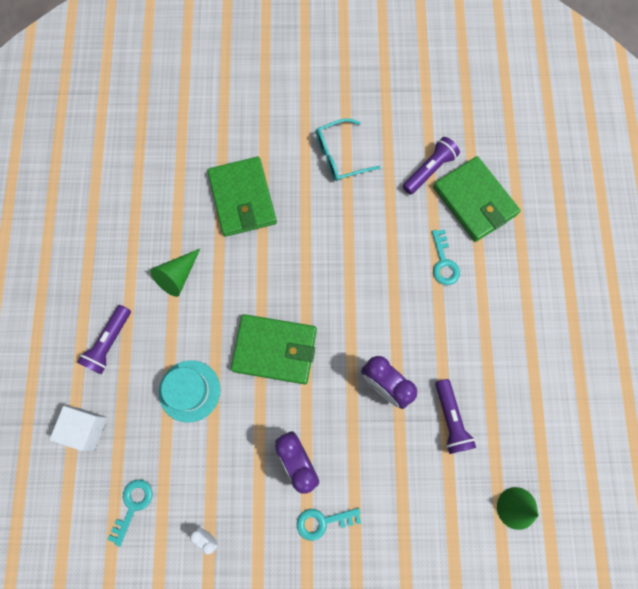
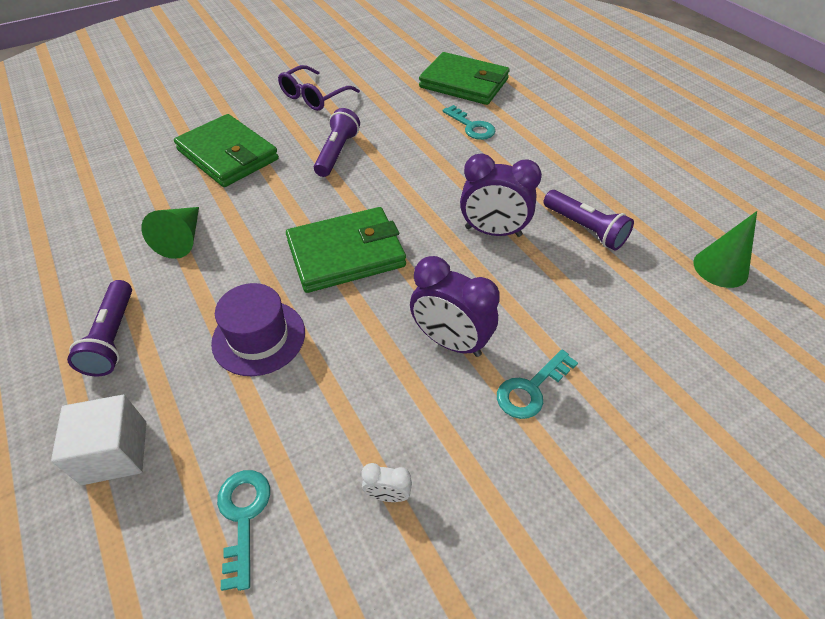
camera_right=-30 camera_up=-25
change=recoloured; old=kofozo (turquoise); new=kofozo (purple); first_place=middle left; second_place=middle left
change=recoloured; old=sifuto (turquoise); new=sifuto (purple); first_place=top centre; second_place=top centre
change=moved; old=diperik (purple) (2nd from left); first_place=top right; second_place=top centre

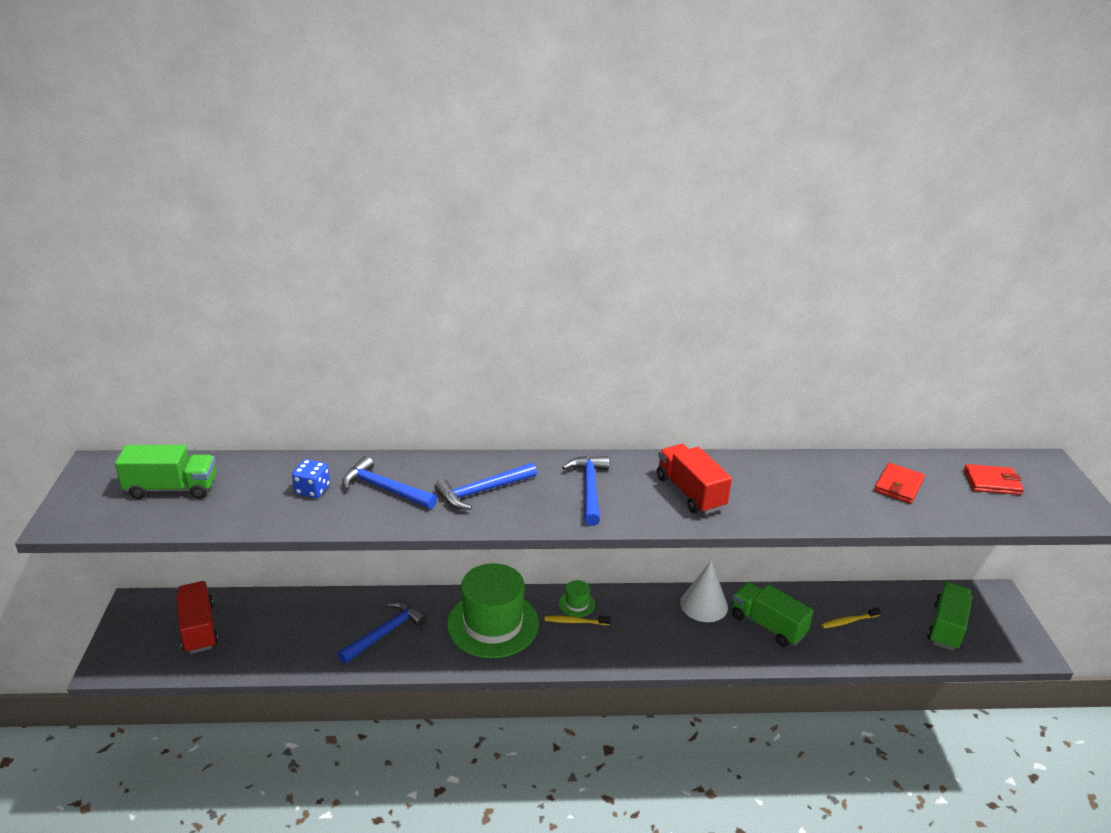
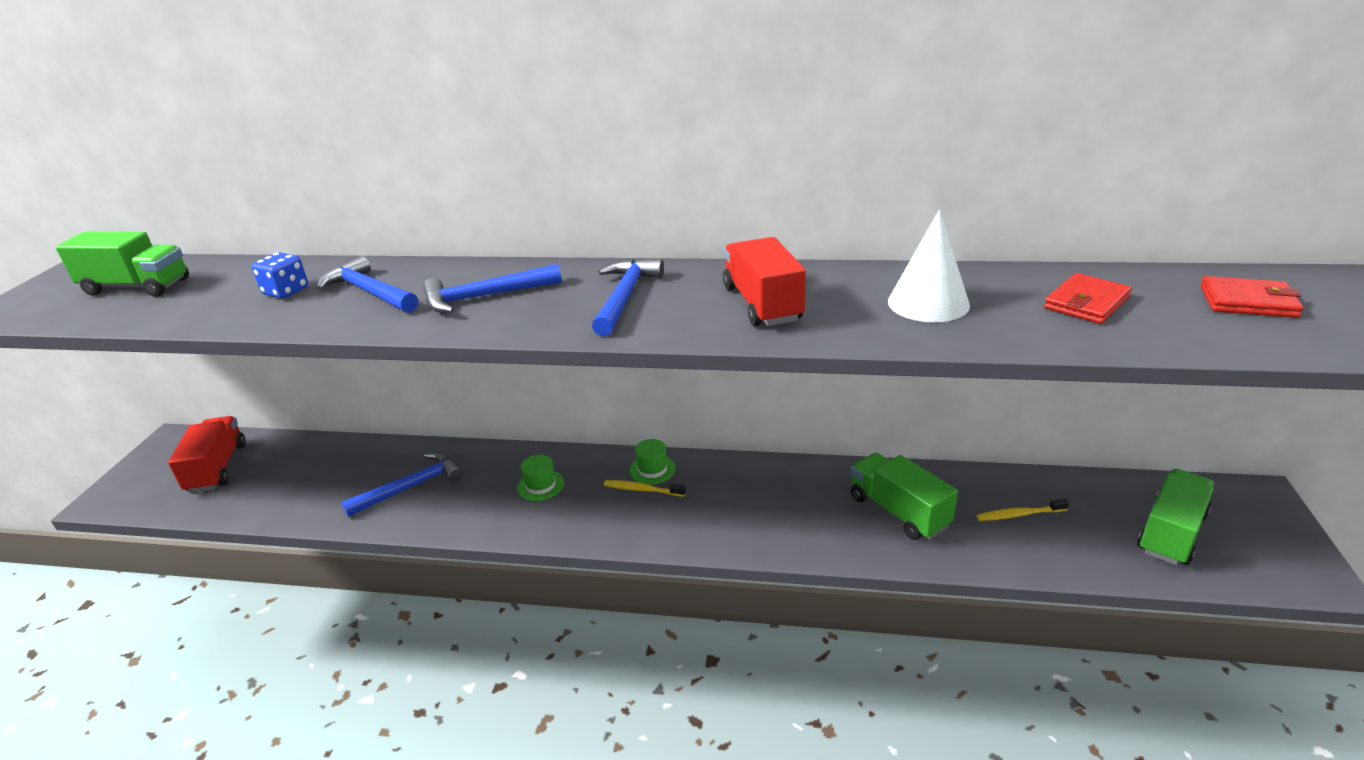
camera_right=15 camera_up=0
change=resized; old=kofozo (green) (1st from left); first_place=bottom centre; second_place=centre; factor=0.41
change=moved; old=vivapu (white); first_place=bottom centre; second_place=middle right

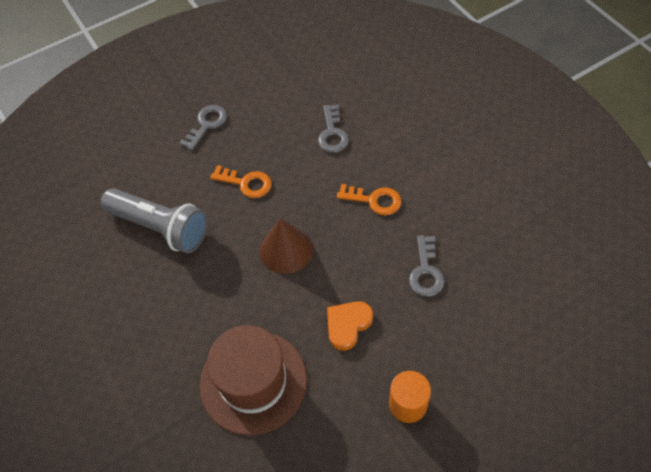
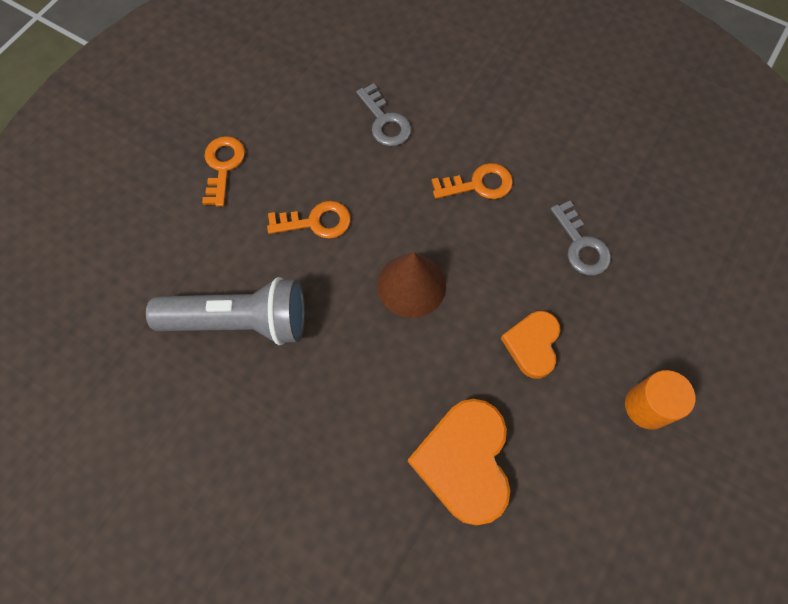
camera_right=-30 camera_up=10
change=recoloured; old=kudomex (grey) (1st from left); new=kudomex (orange) (1st from left); first_place=top left; second_place=top left
change=replaced; old=kofozo (brown); new=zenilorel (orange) (1st from left); first_place=bottom centre; second_place=bottom centre

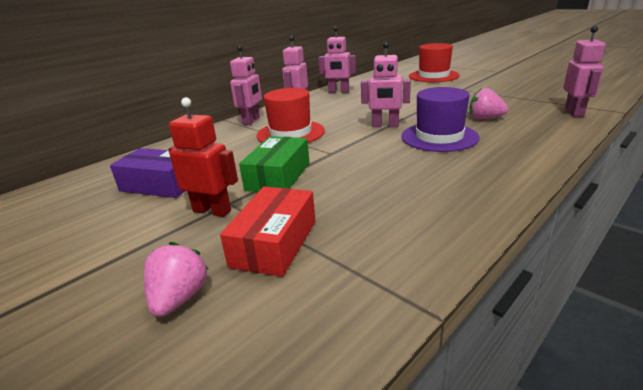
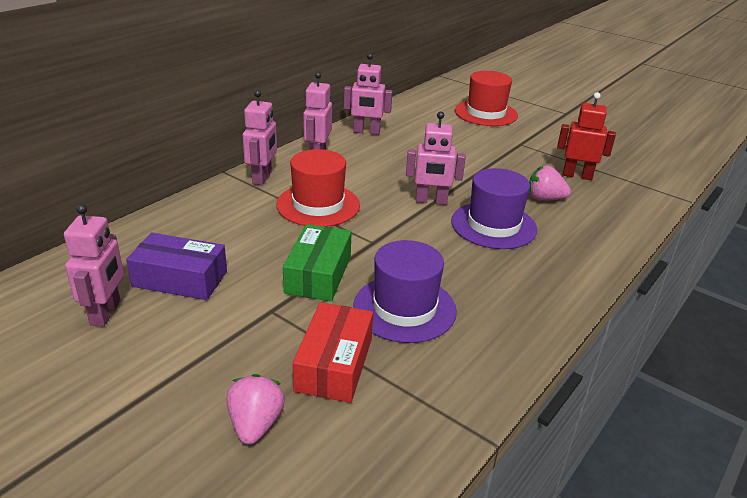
camera_right=-10 camera_up=5
change=moved; old=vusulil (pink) (5th from left in the first image); new=vusulil (pink) (1st from left); first_place=top right; second_place=middle left
change=added; new=kofozo (purple) (1st from left); second_place=centre
change=moved; old=vusulil (red); first_place=middle left; second_place=top right

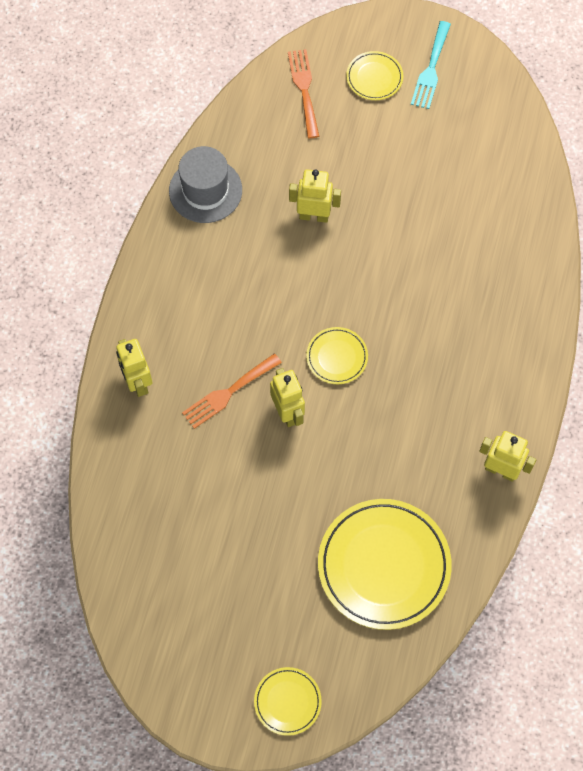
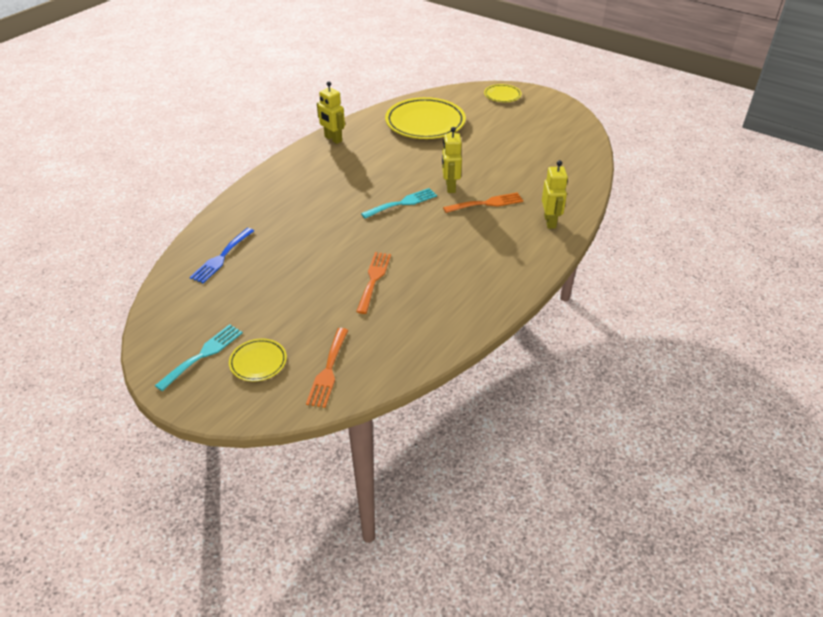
camera_right=-160 camera_up=-25
change=added; new=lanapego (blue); second_place=middle left
change=replaced; old=vusulil (yellow) (3rd from left); new=lanapego (orange) (2nd from left); first_place=top centre; second_place=centre
change=replaced; old=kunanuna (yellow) (2nd from left); new=lanapego (turquoise) (2nd from left); first_place=centre; second_place=top centre
change=removed; old=kofozo (grey); first_place=top centre

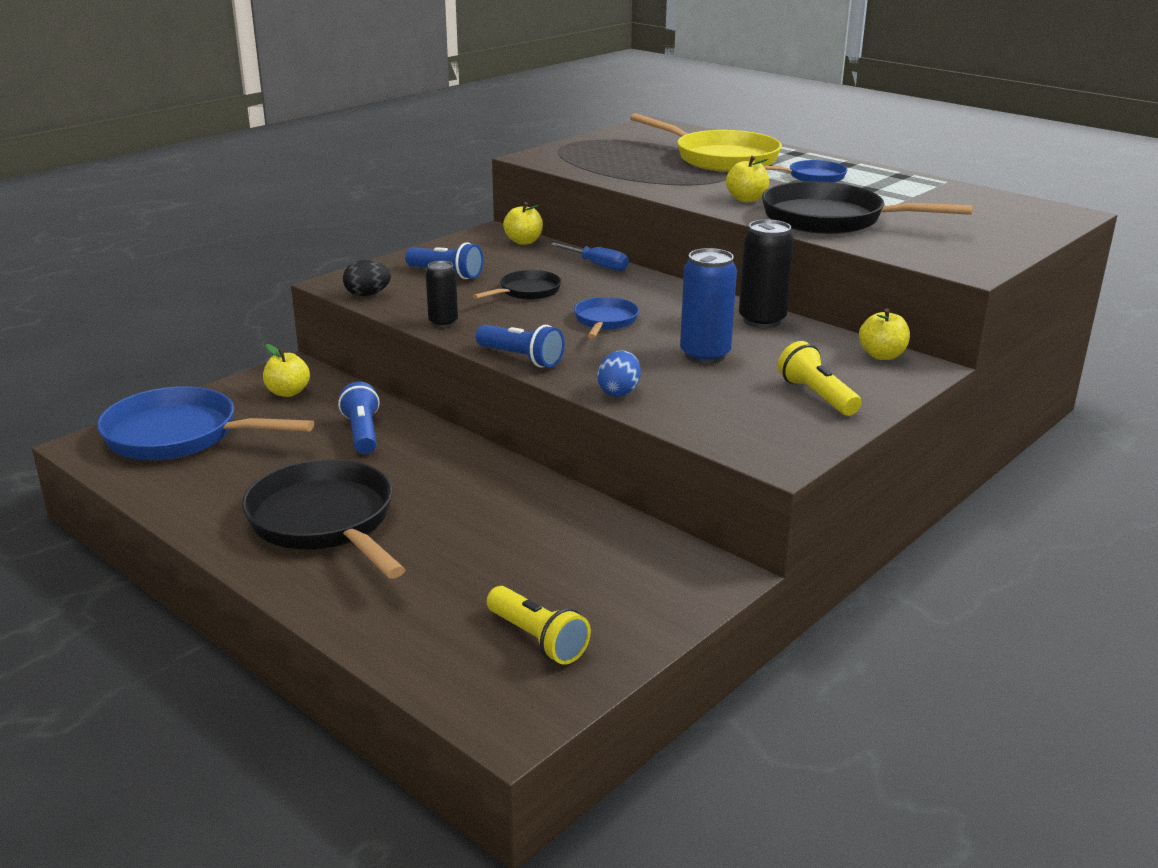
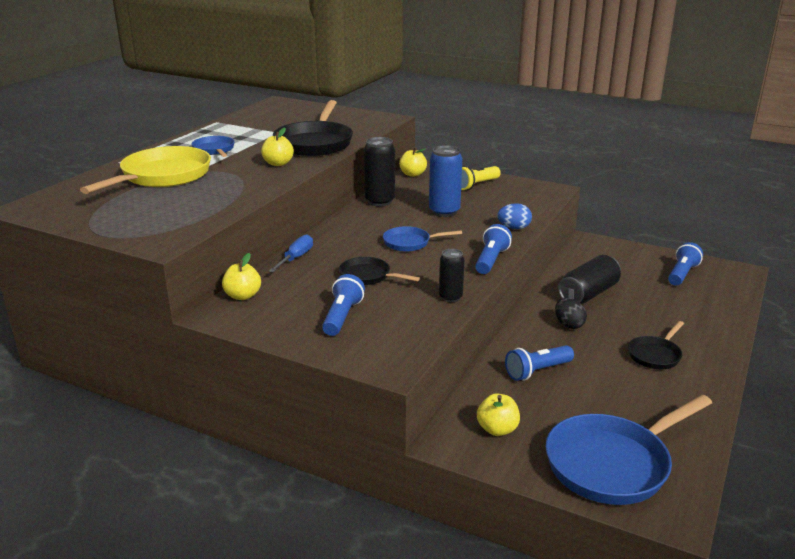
camera_right=-105 camera_up=0
change=turned; old=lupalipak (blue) (1st from left in the first image); first_place=middle left; second_place=bottom right; degrees=60
change=moved; old=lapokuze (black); first_place=top left; second_place=middle right
change=added; new=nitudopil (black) (3rd from left); second_place=middle right
change=resized; old=lupalipak (black) (1st from left in the first image); first_place=middle left; second_place=middle right; factor=0.53
change=recoloured; old=diperik (yellow) (1st from left); new=diperik (blue) (4th from left); first_place=bottom centre; second_place=middle right

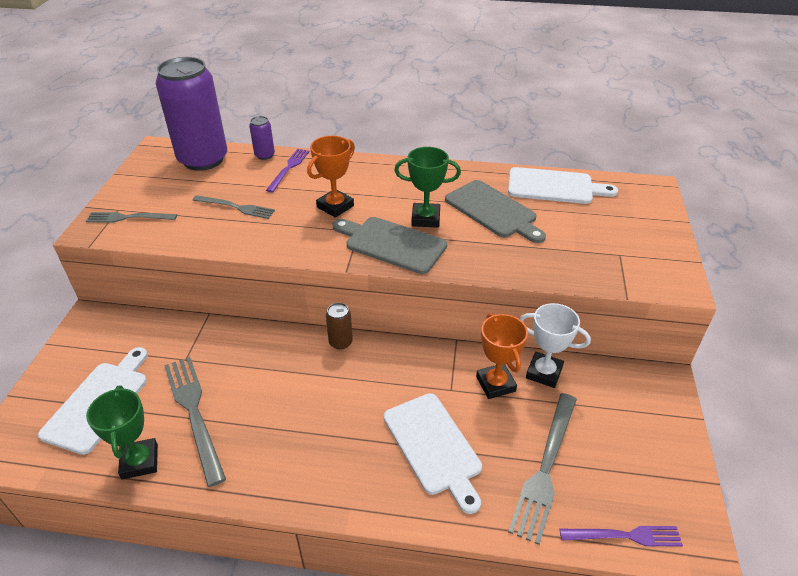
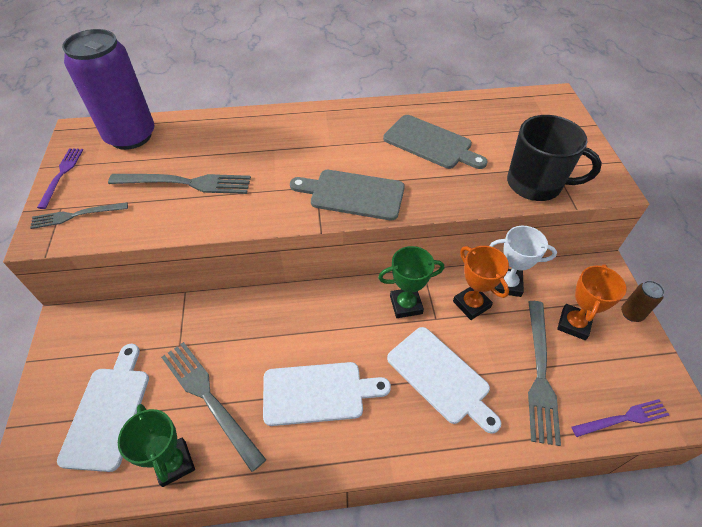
camera_right=-15 camera_up=10
change=moved; old=lanapego (purple) (1st from left); first_place=top centre; second_place=middle left
change=resized; old=lanapego (grey) (3rd from left in the first image); first_place=middle left; second_place=middle left; factor=1.6
change=moved; old=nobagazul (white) (3rd from left in the first image); new=nobagazul (white) (2nd from left); first_place=top right; second_place=bottom centre
change=moved; old=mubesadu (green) (2nd from left); first_place=top centre; second_place=centre
change=added; new=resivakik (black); second_place=top right
change=moved; old=mubesadu (orange) (1st from left in the first image); new=mubesadu (orange) (2nd from left); first_place=top centre; second_place=middle right
change=moved; old=nitudopil (brown); first_place=centre; second_place=middle right
change=removed; old=nitudopil (purple) (2nd from left); first_place=top left

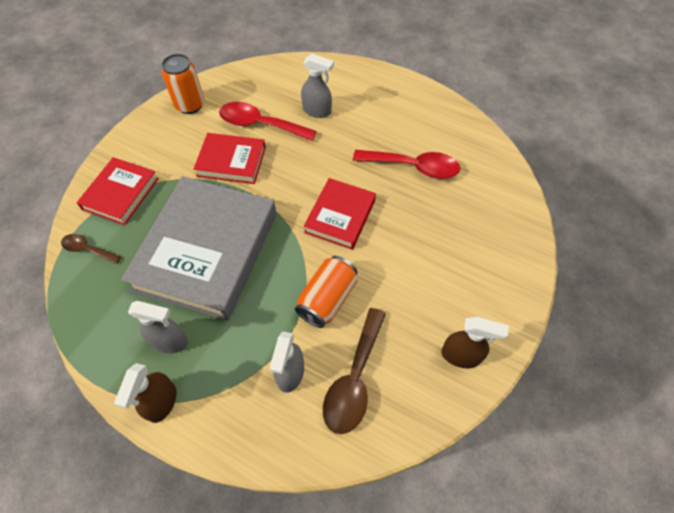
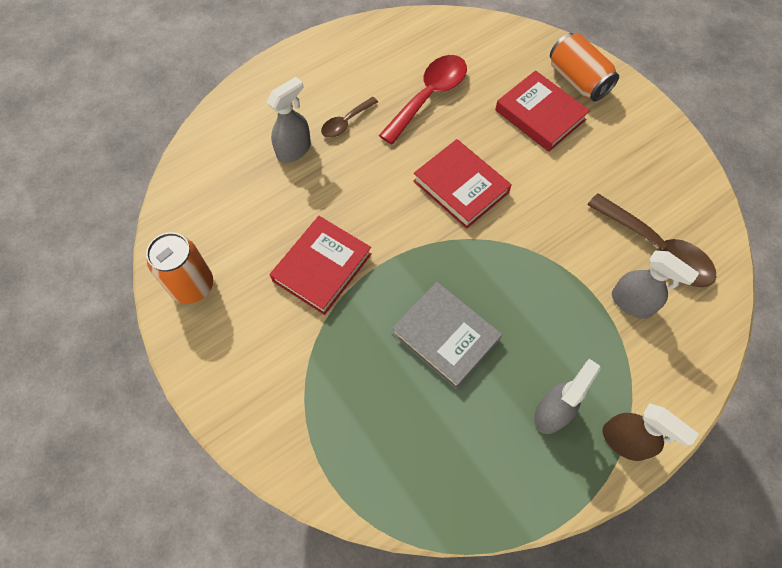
camera_right=-65 camera_up=5
change=moved; old=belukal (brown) (1st from left); first_place=middle left; second_place=top centre
change=resized; old=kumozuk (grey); first_place=middle left; second_place=centre; factor=0.52
change=moved; old=kumozuk (red) (1st from left in the first image); new=kumozuk (red) (3rd from left); first_place=middle left; second_place=top right
change=moved; old=nitudopil (orange) (2nd from left); first_place=centre; second_place=top right
change=removed; old=belukal (red) (1st from left); first_place=top centre
change=removed; old=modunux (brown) (2nd from left); first_place=bottom right

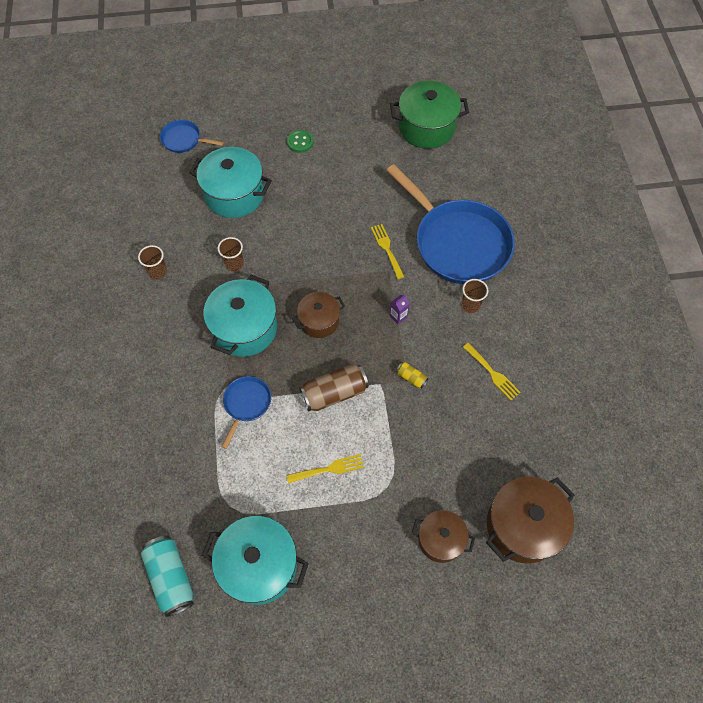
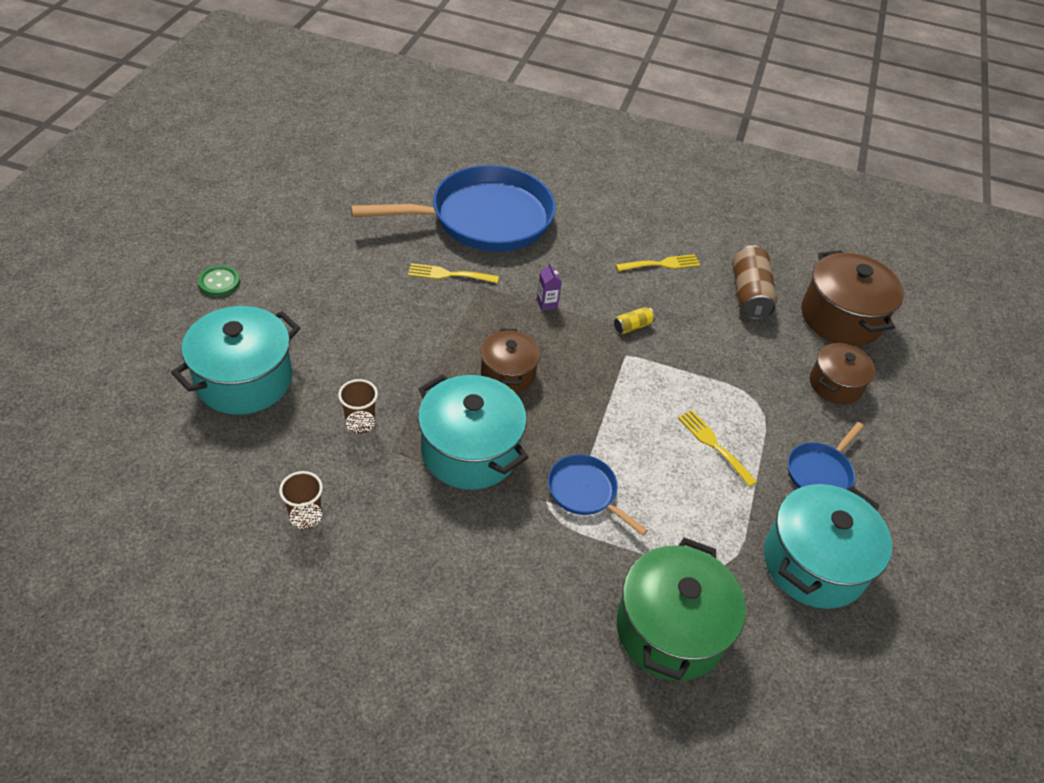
camera_right=-70 camera_up=-15
change=moved; old=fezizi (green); first_place=top centre; second_place=bottom centre
change=turned; old=lanapego (yellow) (1st from left in the first image); first_place=bottom centre; second_place=middle right; degrees=-45
change=moved; old=nitudopil (brown); first_place=centre; second_place=middle right
change=moved; old=lupalipak (blue) (1st from left in the first image); new=lupalipak (blue) (3rd from left); first_place=top left; second_place=middle right
change=removed; old=nitudopil (turquoise); first_place=bottom left
change=removed; old=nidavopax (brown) (3rd from left); first_place=middle right

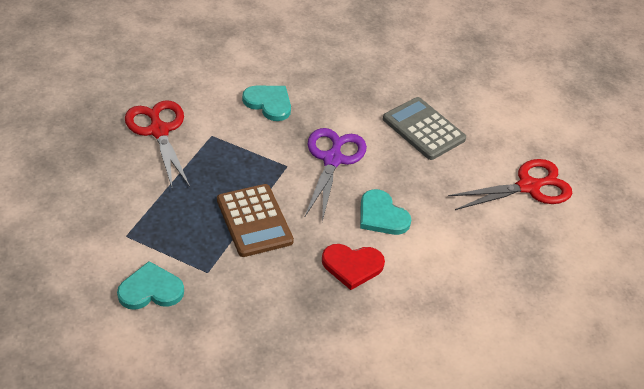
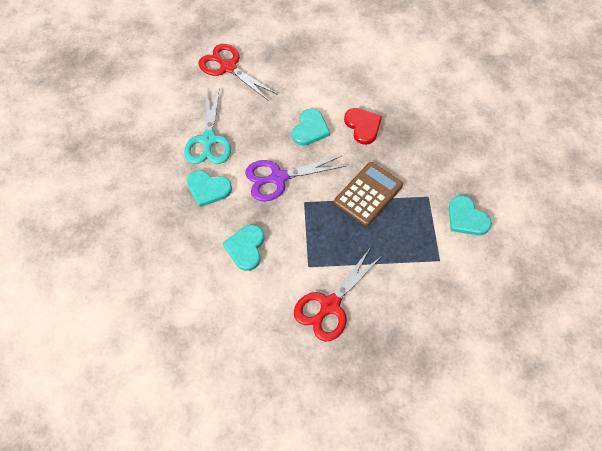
camera_right=-115 camera_up=15
change=replaced; old=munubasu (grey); new=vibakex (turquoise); first_place=top centre; second_place=top centre
change=added; new=zenilorel (turquoise) (1st from left); second_place=centre

